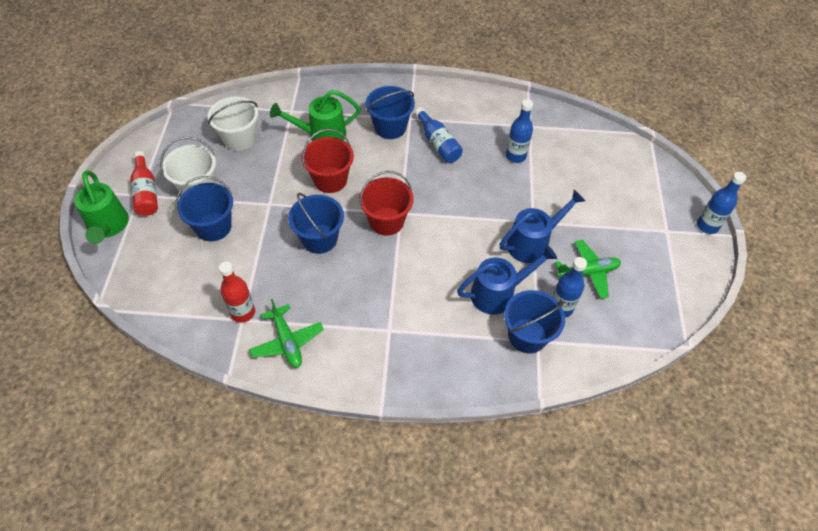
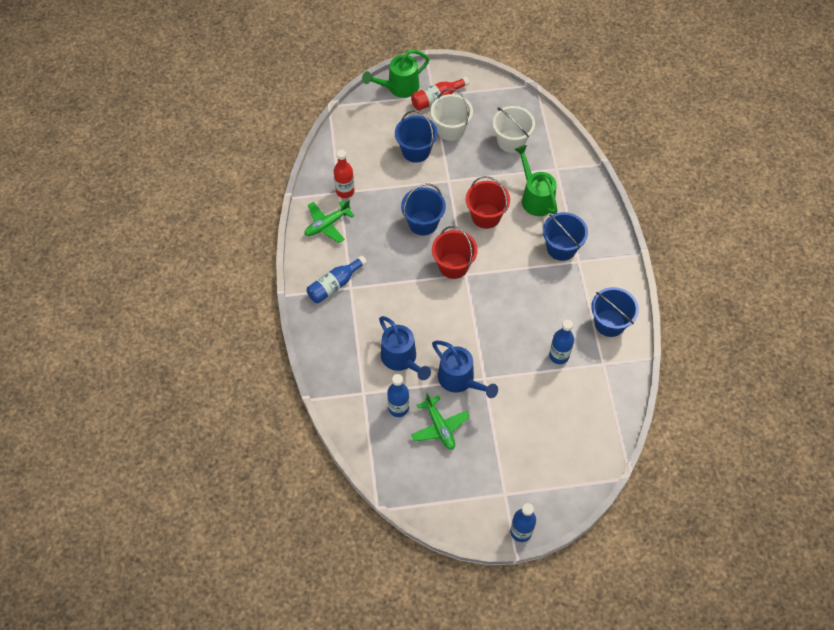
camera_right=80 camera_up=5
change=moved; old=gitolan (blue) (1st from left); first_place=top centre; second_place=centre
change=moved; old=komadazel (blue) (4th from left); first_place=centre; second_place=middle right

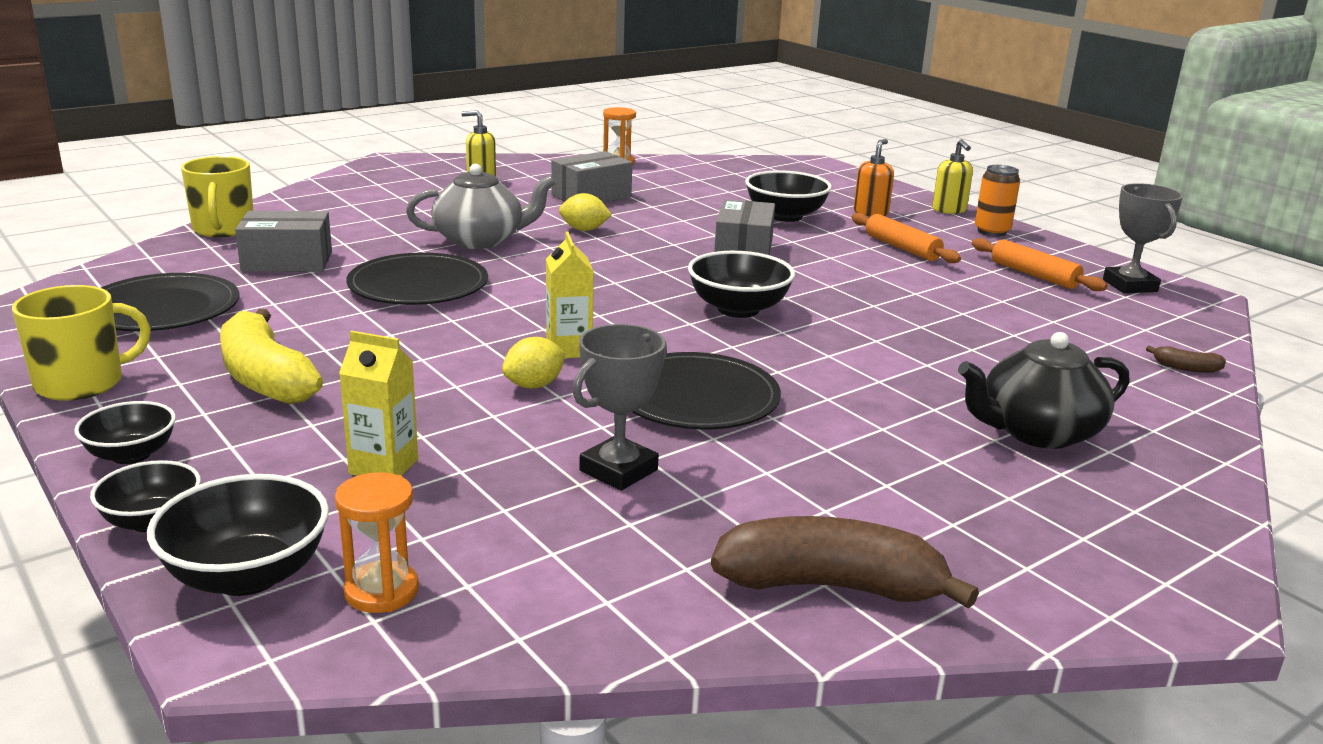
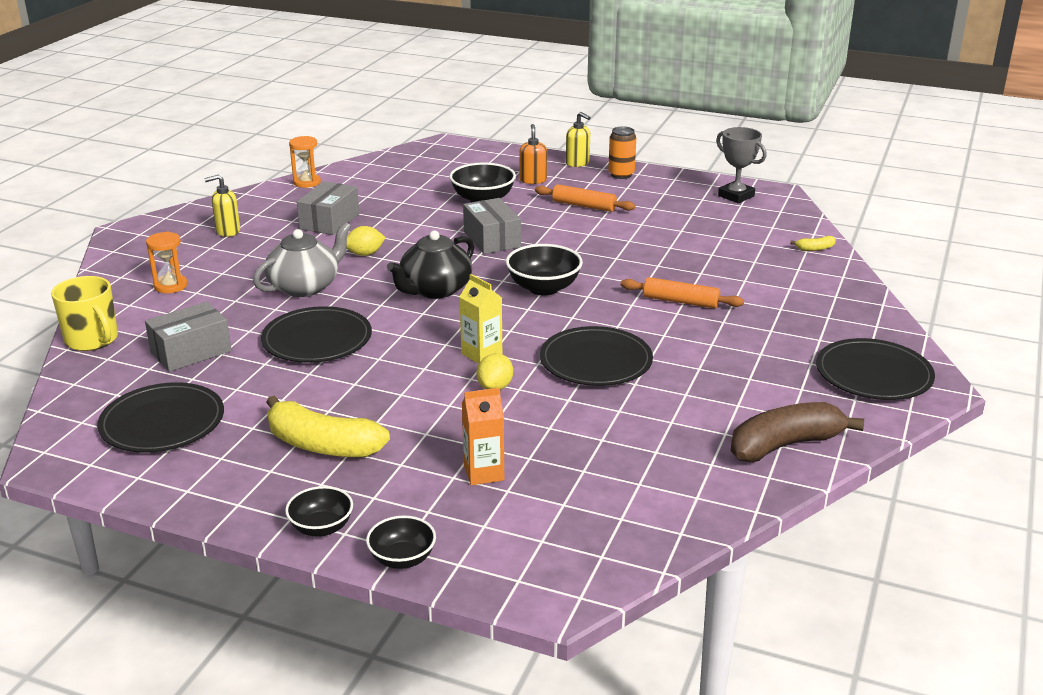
camera_right=-30 camera_up=5
change=moved; old=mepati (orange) (1st from left); first_place=bottom left; second_place=middle left
change=moved; old=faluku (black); first_place=middle right; second_place=centre
change=recoloured; old=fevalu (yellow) (1st from left); new=fevalu (orange); first_place=middle left; second_place=centre
change=moved; old=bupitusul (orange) (2nd from left); first_place=middle right; second_place=centre
change=recoloured; old=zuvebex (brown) (2nd from left); new=zuvebex (yellow) (2nd from left); first_place=middle right; second_place=middle right
change=added; new=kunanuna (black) (4th from left); second_place=middle right
change=removed; old=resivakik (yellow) (1st from left); first_place=middle left
change=removed; old=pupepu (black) (3rd from left); first_place=bottom left
change=removed; old=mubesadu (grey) (1st from left); first_place=centre

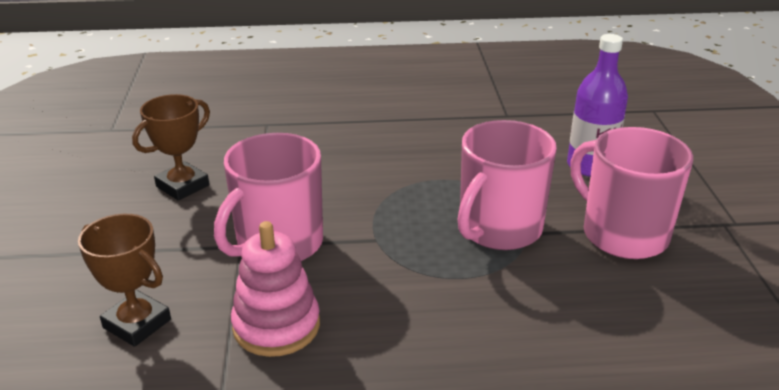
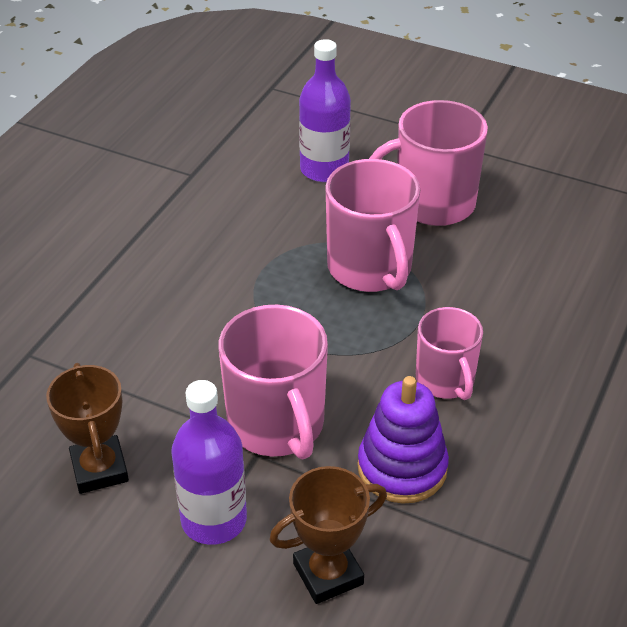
camera_right=-60 camera_up=10
change=added; new=gitolan (purple) (1st from left); second_place=bottom centre
change=recoloured; old=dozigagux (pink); new=dozigagux (purple); first_place=bottom centre; second_place=bottom centre
change=added; new=resivakik (pink) (4th from left); second_place=middle right

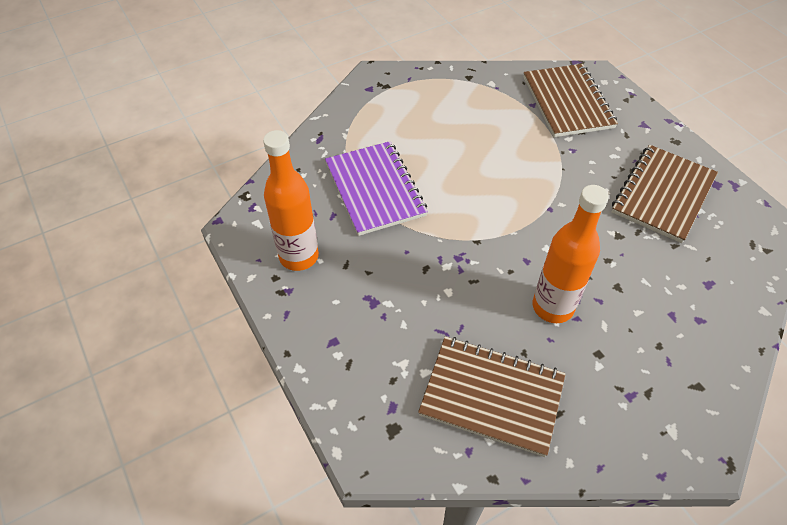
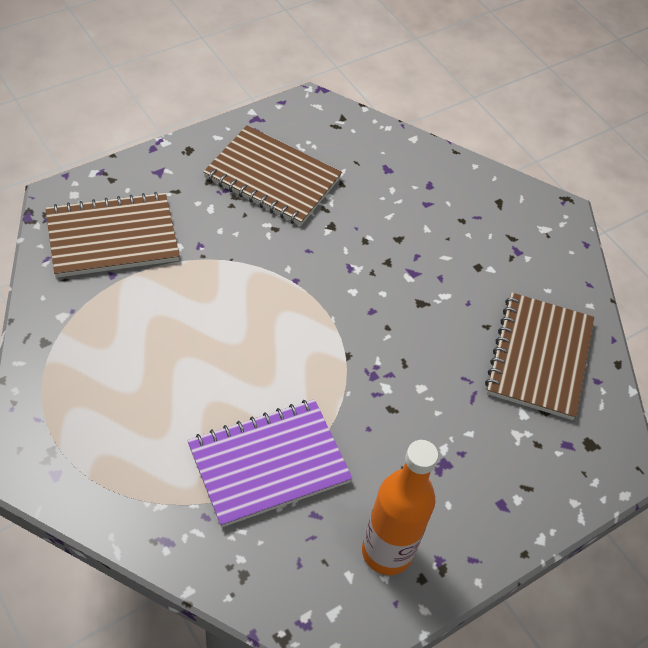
camera_right=-100 camera_up=0
change=removed; old=gitolan (orange) (2nd from left); first_place=middle right

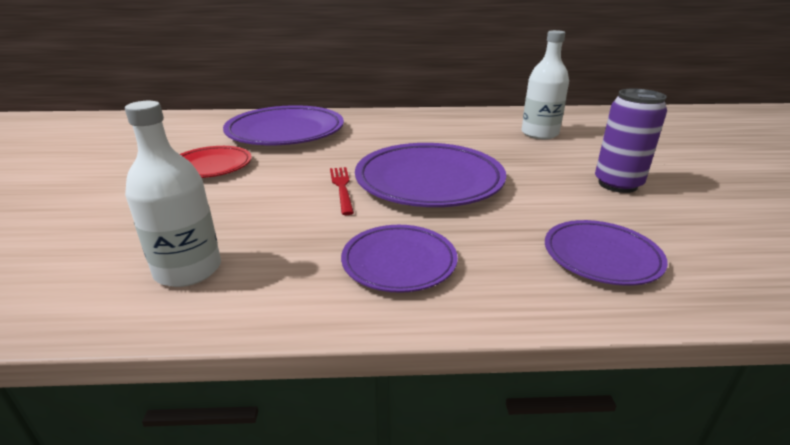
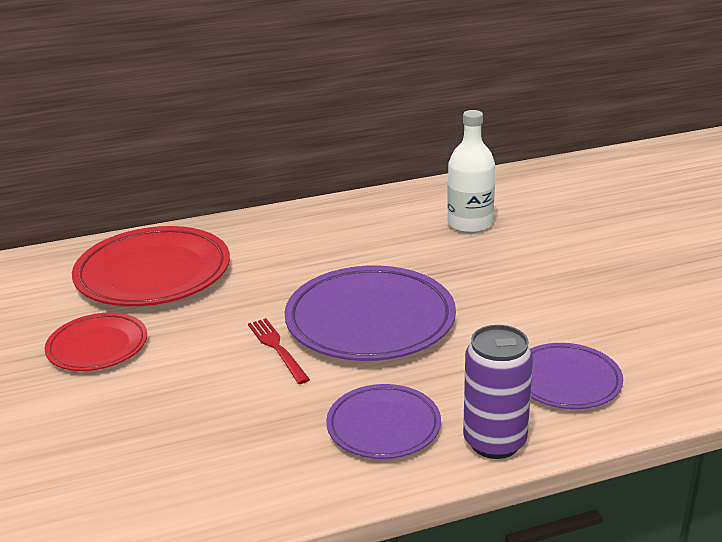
camera_right=-15 camera_up=0
change=recoloured; old=kunanuna (purple) (1st from left); new=kunanuna (red) (2nd from left); first_place=top centre; second_place=middle left
change=moved; old=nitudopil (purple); first_place=top right; second_place=bottom right
change=removed; old=gitolan (white) (1st from left); first_place=middle left

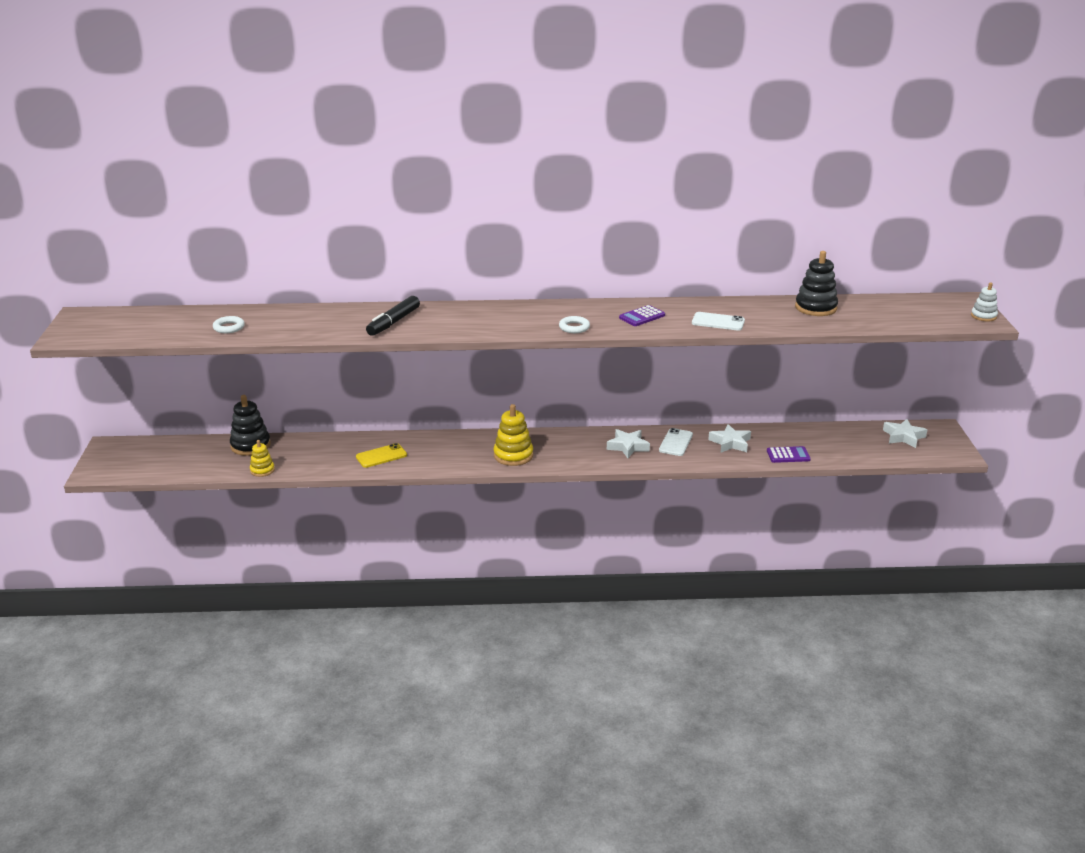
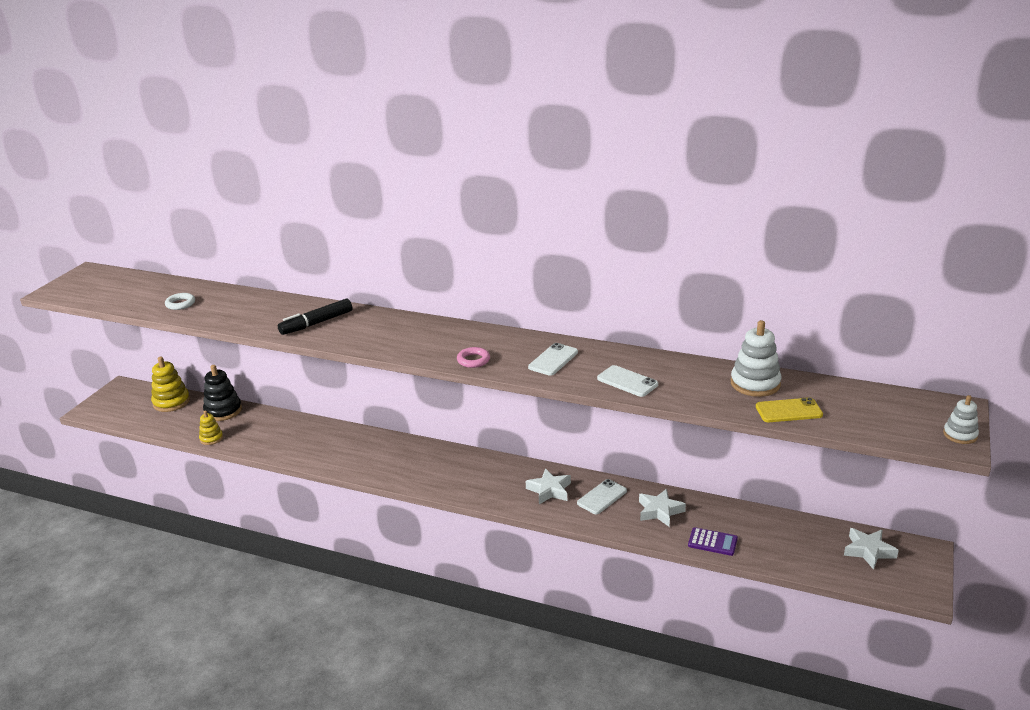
camera_right=25 camera_up=0
change=moved; old=dozigagux (yellow) (2nd from left in the first image); new=dozigagux (yellow) (1st from left); first_place=centre; second_place=middle left
change=recoloured; old=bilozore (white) (2nd from left); new=bilozore (pink); first_place=centre; second_place=centre
change=replaced; old=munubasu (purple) (1st from left); new=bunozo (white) (1st from left); first_place=centre; second_place=centre
change=recoloured; old=dozigagux (black) (2nd from left); new=dozigagux (white) (1st from left); first_place=top right; second_place=middle right
change=moved; old=bunozo (yellow); first_place=centre; second_place=middle right

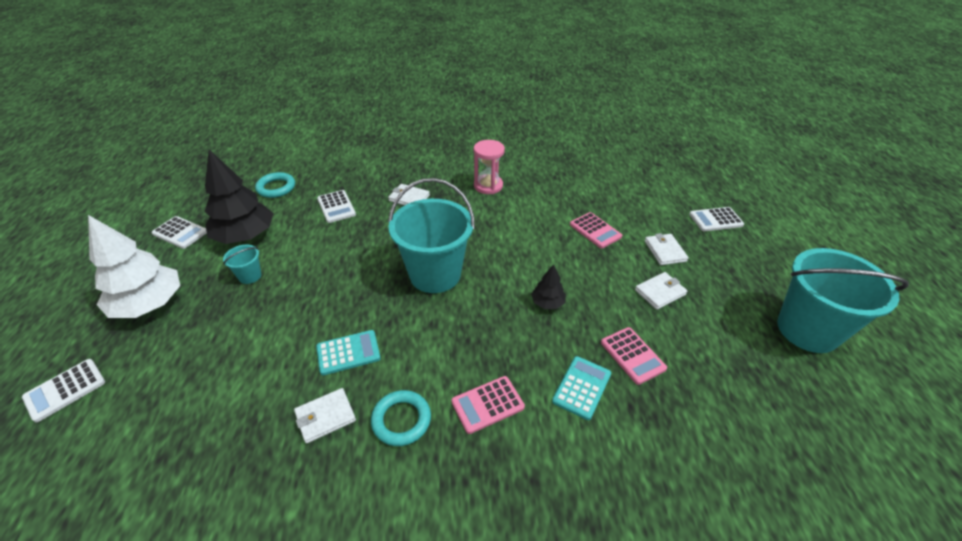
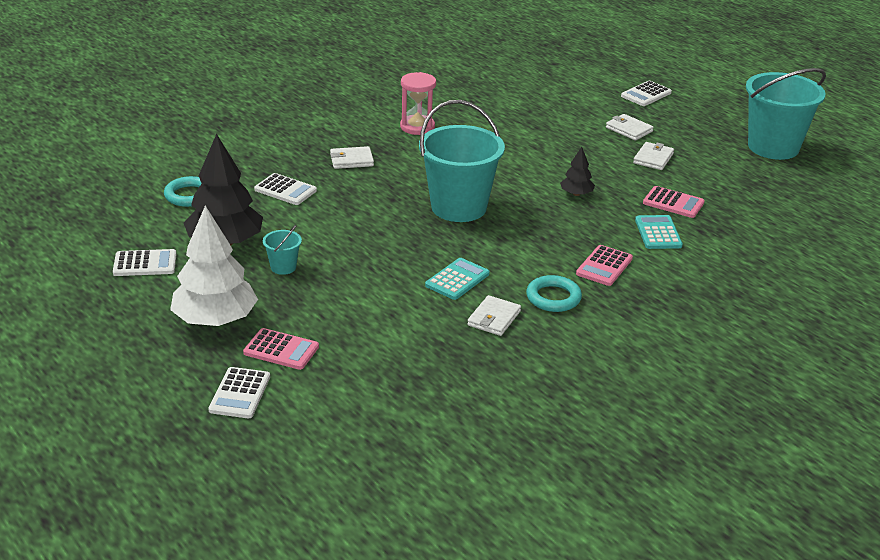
camera_right=-35 camera_up=-10
change=moved; old=munubasu (pink) (2nd from left in the first image); new=munubasu (pink) (1st from left); first_place=centre; second_place=middle left

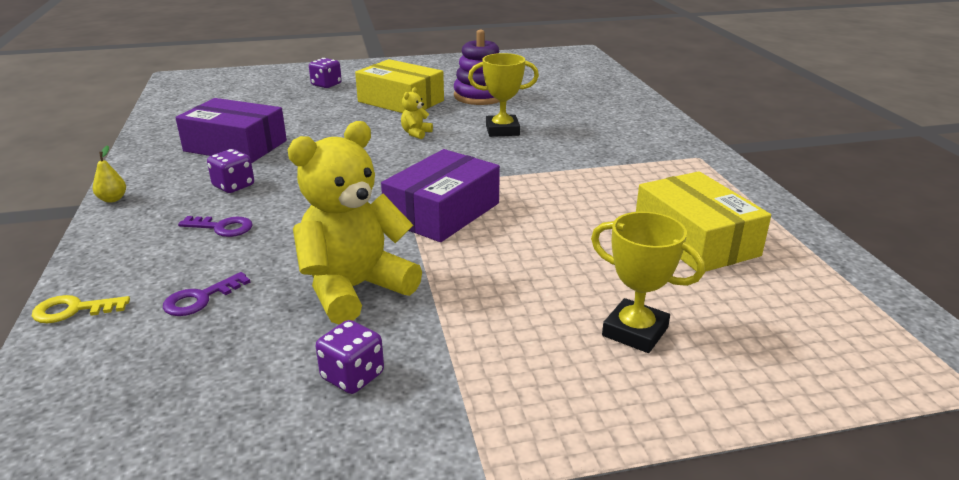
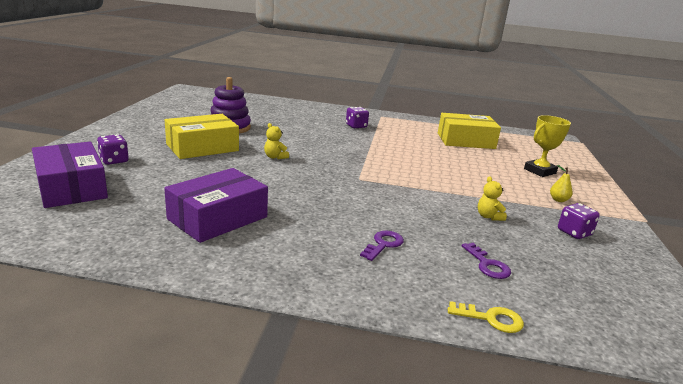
camera_right=-70 camera_up=-5
change=moved; old=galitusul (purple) (2nd from left in the first image); new=galitusul (purple) (1st from left); first_place=centre; second_place=middle left
change=moved; old=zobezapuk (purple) (1st from left in the first image); new=zobezapuk (purple) (2nd from left); first_place=middle left; second_place=top centre
change=turned; old=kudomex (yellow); first_place=middle left; second_place=bottom right; degrees=-90
change=resized; old=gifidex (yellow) (1st from left in the first image); first_place=centre; second_place=middle right; factor=0.4
change=moved; old=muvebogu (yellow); first_place=middle left; second_place=middle right
change=removed; old=mubesadu (yellow) (1st from left); first_place=top centre

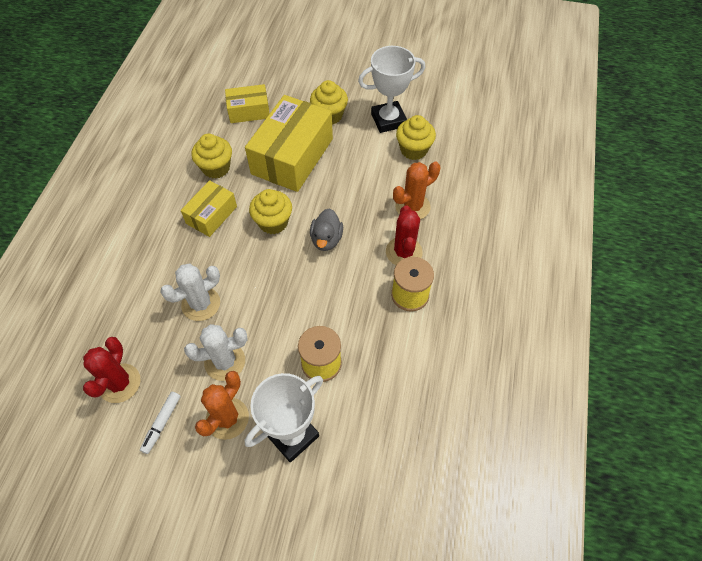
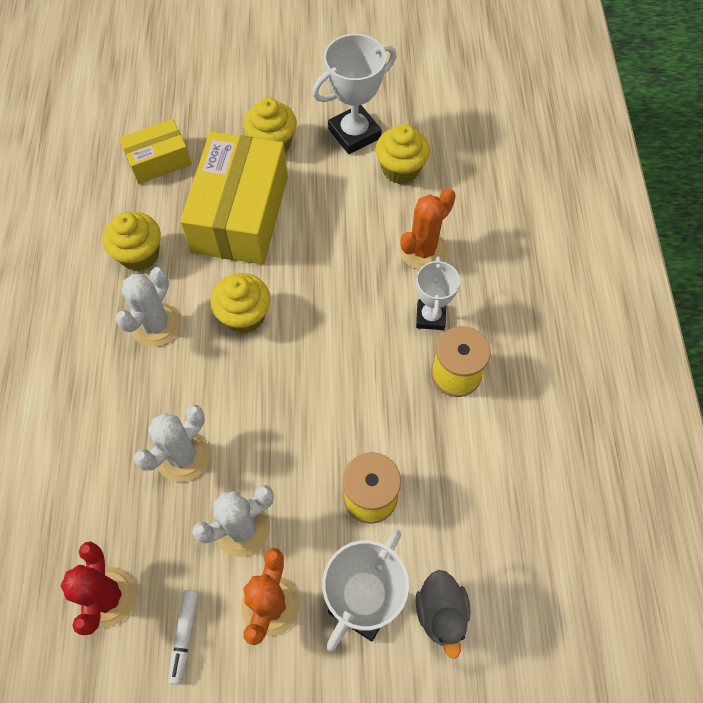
camera_right=-15 camera_up=5
change=replaced; old=galitusul (yellow) (1st from left); new=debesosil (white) (1st from left); first_place=middle left; second_place=middle left
change=replaced; old=debesosil (red) (2nd from left); new=mubesadu (white) (3rd from left); first_place=centre; second_place=centre
change=moved; old=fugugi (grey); first_place=centre; second_place=bottom centre

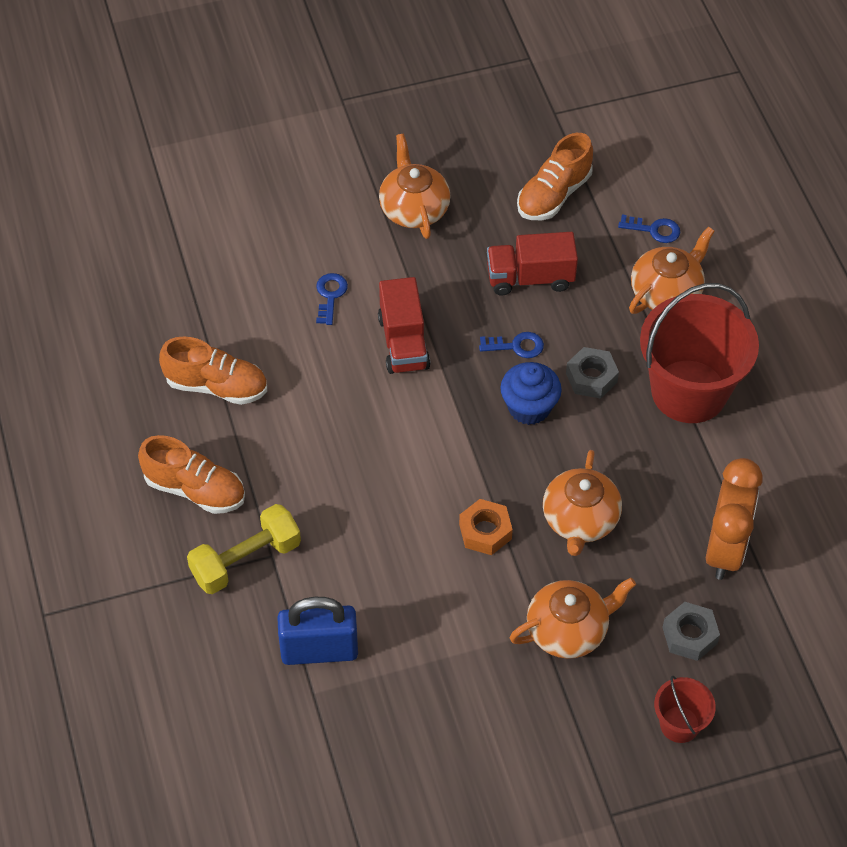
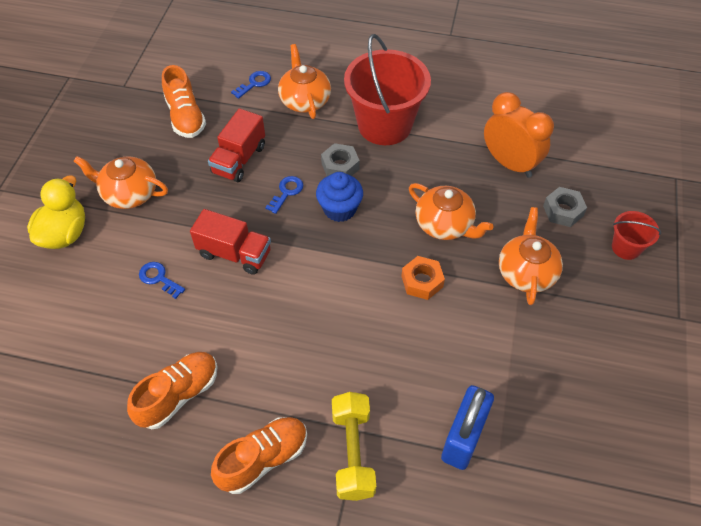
camera_right=-60 camera_up=0
change=added; new=fugugi (yellow); second_place=middle left

